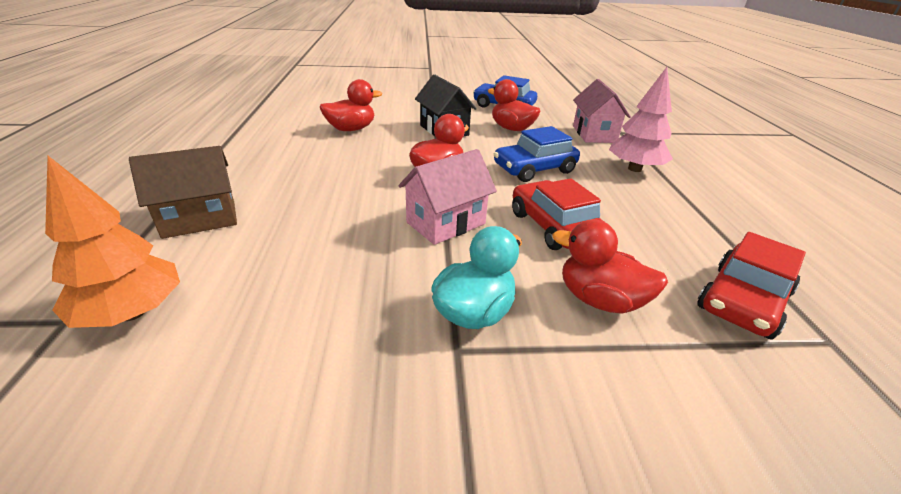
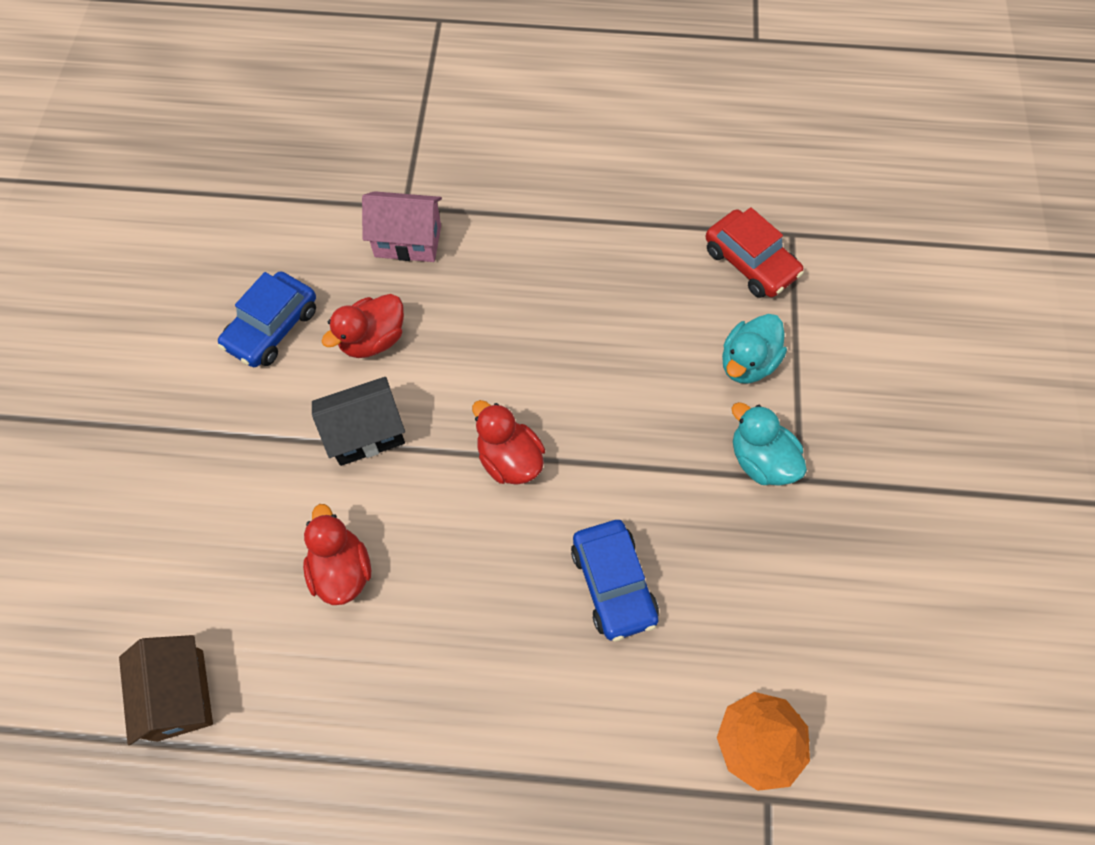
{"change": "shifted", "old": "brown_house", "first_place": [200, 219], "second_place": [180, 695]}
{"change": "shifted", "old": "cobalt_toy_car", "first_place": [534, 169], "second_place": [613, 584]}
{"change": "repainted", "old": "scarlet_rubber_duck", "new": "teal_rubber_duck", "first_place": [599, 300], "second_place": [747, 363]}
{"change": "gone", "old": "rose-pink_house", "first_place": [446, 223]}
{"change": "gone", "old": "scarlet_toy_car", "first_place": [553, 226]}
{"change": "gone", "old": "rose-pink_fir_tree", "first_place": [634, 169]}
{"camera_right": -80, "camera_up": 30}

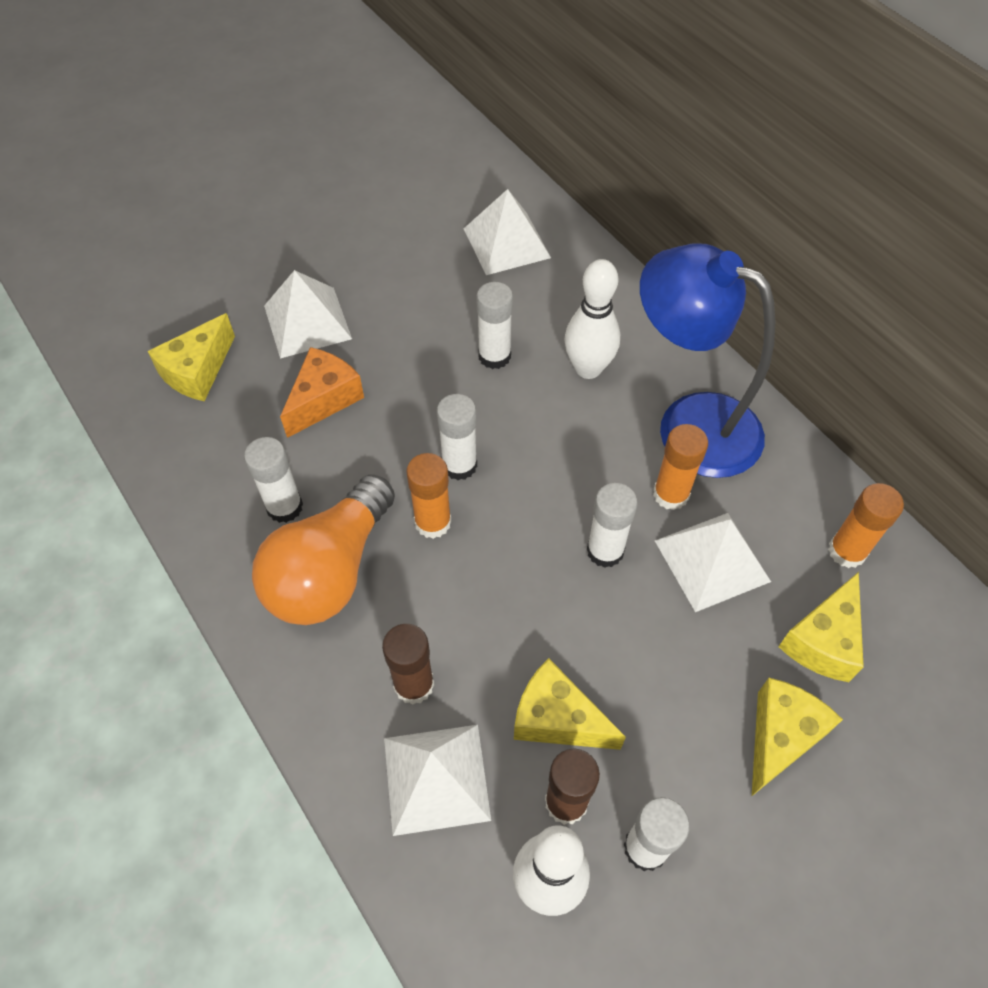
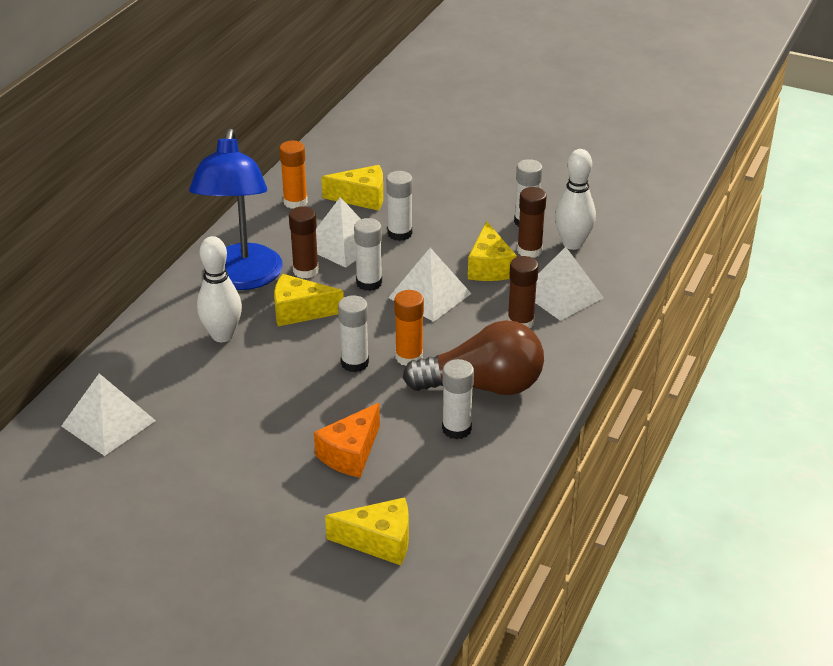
{"change": "shifted", "old": "bright_yellow_cheese", "first_place": [780, 737], "second_place": [300, 311]}
{"change": "repainted", "old": "orange_glue_stick", "new": "brown_glue_stick", "first_place": [671, 494], "second_place": [305, 271]}
{"change": "rotated", "old": "orange_cheese", "first_place": [324, 399], "second_place": [350, 453], "degrees": -60}
{"change": "shifted", "old": "pure_white_glue_stick", "first_place": [494, 356], "second_place": [399, 233]}
{"change": "shifted", "old": "pure_white_pyramid", "first_place": [307, 322], "second_place": [429, 295]}
{"change": "repainted", "old": "orange_lightbulb", "new": "brown_lightbulb", "first_place": [330, 570], "second_place": [482, 386]}
{"camera_right": -120, "camera_up": -20}

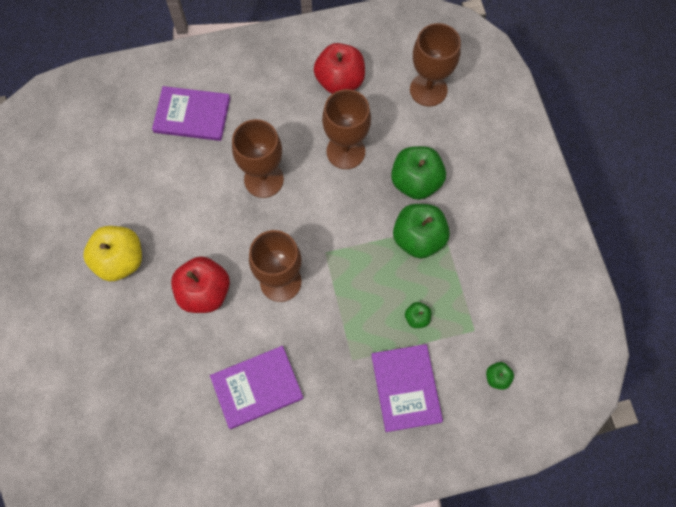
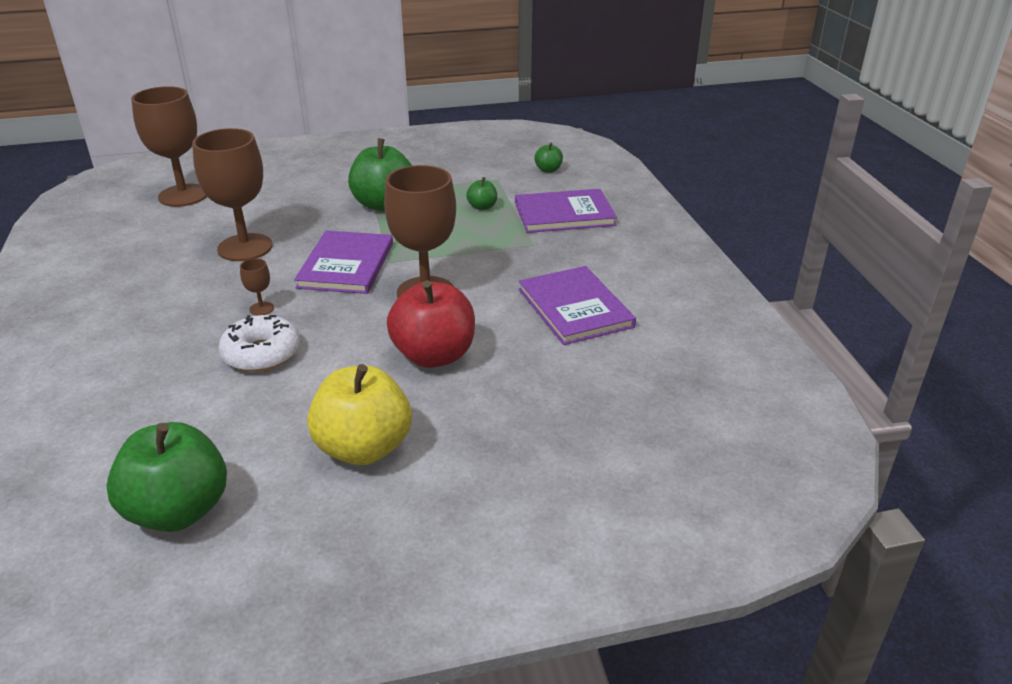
{"change": "shifted", "old": "emerald_apple", "first_place": [416, 182], "second_place": [178, 510]}
{"change": "new", "new": "pure_white_glazed_donut", "second_place": [261, 354]}
{"change": "scaled", "old": "brown_wine_glass", "first_place": [264, 179], "second_place": [261, 308], "factor": 0.4}
{"change": "shifted", "old": "purple_hardcover", "first_place": [192, 115], "second_place": [346, 265]}
{"change": "gone", "old": "scarlet_apple", "first_place": [340, 81]}
{"camera_right": -90, "camera_up": -35}

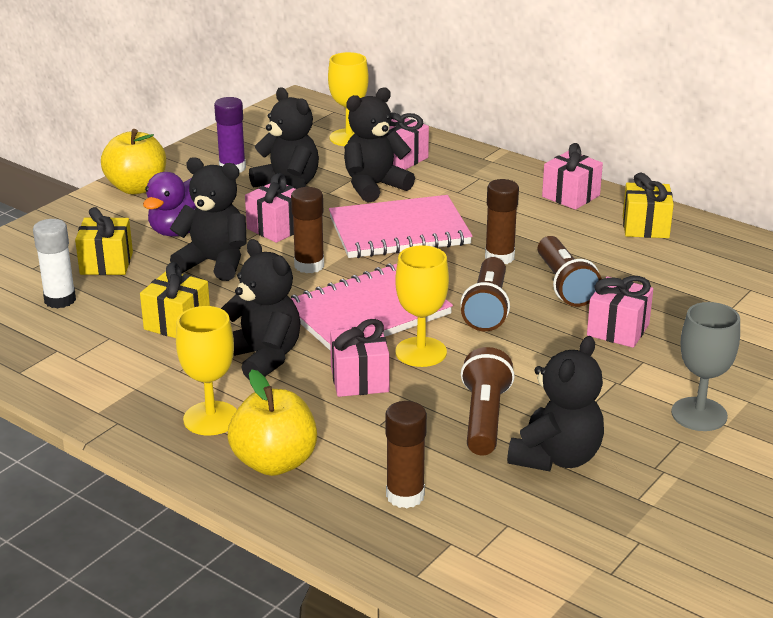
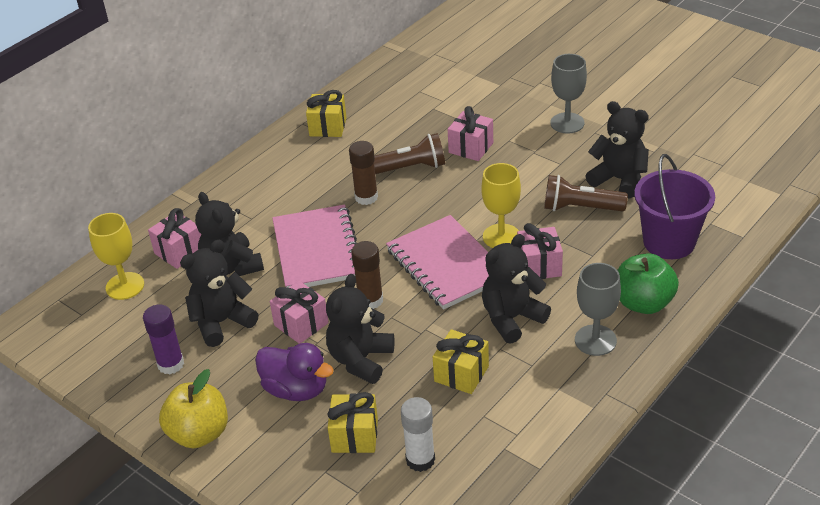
{"change": "repainted", "old": "bright_yellow_wine_glass", "new": "ash-grey_wine_glass", "first_place": [211, 418], "second_place": [595, 340]}
{"change": "repainted", "old": "bright_yellow_apple", "new": "emerald_apple", "first_place": [274, 462], "second_place": [643, 303]}
{"change": "swapped", "old": "brown_glue_stick", "new": "purple_pail", "first_place": [405, 496], "second_place": [669, 242]}
{"change": "gone", "old": "brown_pocket_torch", "first_place": [487, 308]}
{"change": "gone", "old": "rose-pink_gift", "first_place": [570, 196]}
{"camera_right": -85, "camera_up": 10}

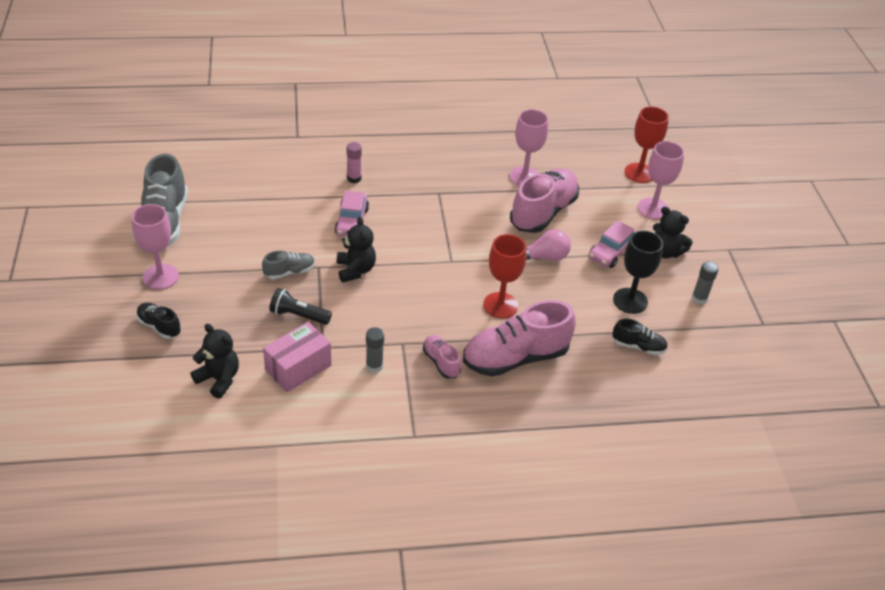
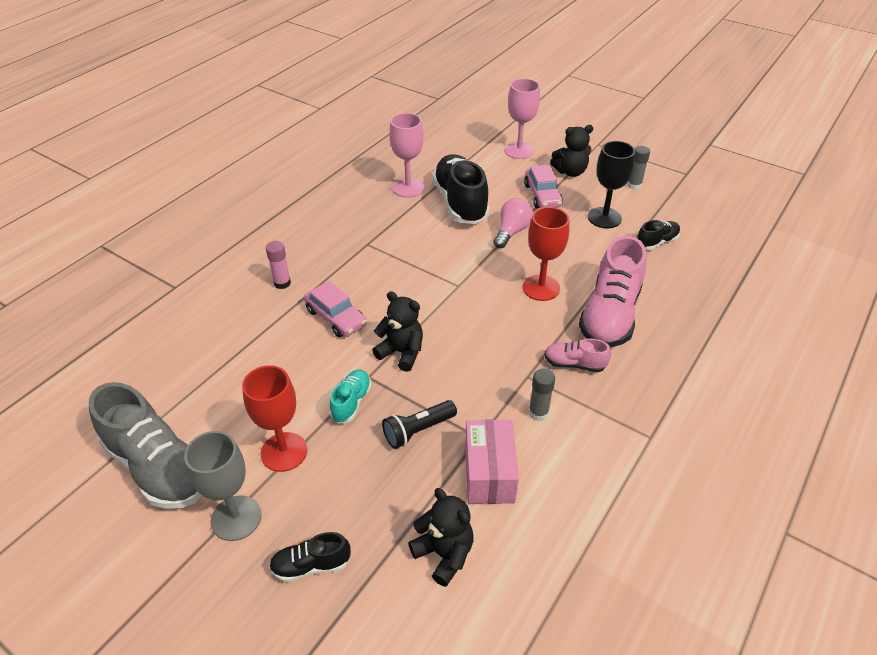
{"change": "repainted", "old": "rose-pink_wine_glass", "new": "ash-grey_wine_glass", "first_place": [161, 277], "second_place": [236, 518]}
{"change": "shifted", "old": "scarlet_wine_glass", "first_place": [639, 173], "second_place": [284, 452]}
{"change": "repainted", "old": "ash-grey_lace-up_shoe", "new": "teal_lace-up_shoe", "first_place": [289, 272], "second_place": [351, 402]}
{"change": "rotated", "old": "black_teddy", "first_place": [219, 379], "second_place": [444, 554], "degrees": 60}
{"change": "repainted", "old": "rose-pink_lace-up_shoe", "new": "black_lace-up_shoe", "first_place": [543, 212], "second_place": [460, 203]}
{"camera_right": -45, "camera_up": 0}

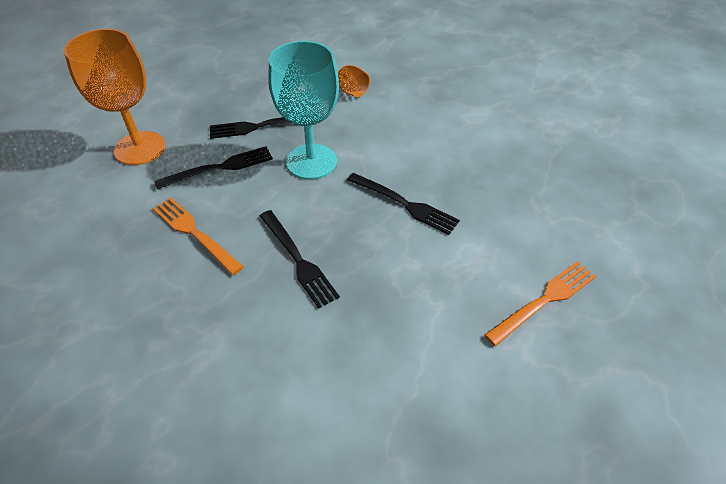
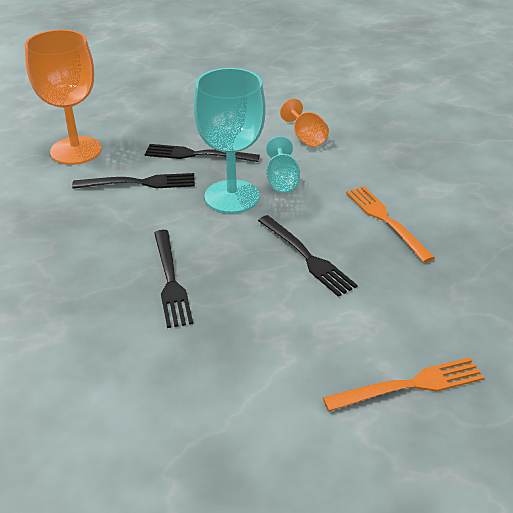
{"change": "new", "new": "teal_wine_glass", "second_place": [282, 180]}
{"change": "shifted", "old": "orange_dinner_fork", "first_place": [194, 232], "second_place": [385, 220]}
{"camera_right": 20, "camera_up": -10}

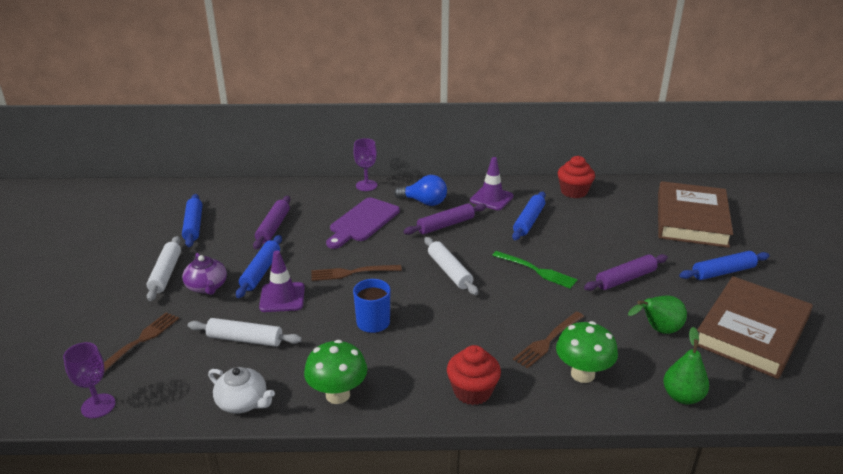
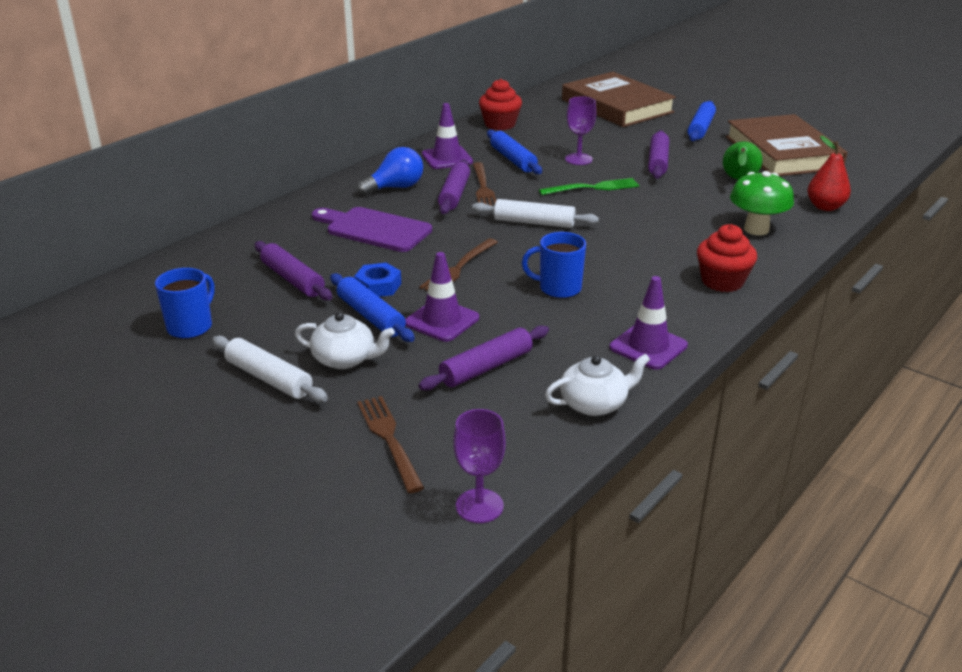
{"change": "swapped", "old": "cobalt_rolling_pin", "new": "cobalt_coffee_mug", "first_place": [193, 225], "second_place": [191, 326]}
{"change": "repainted", "old": "purple_tea_pot", "new": "pure_white_tea_pot", "first_place": [207, 287], "second_place": [345, 359]}
{"change": "rotated", "old": "purple_bread_board", "first_place": [362, 222], "second_place": [374, 229], "degrees": 135}
{"change": "new", "new": "cobalt_nut", "second_place": [378, 286]}
{"change": "repainted", "old": "pure_white_rolling_pin", "new": "purple_rolling_pin", "first_place": [245, 339], "second_place": [486, 367]}
{"change": "shifted", "old": "brown_dinner_fork", "first_place": [548, 341], "second_place": [483, 188]}
{"change": "shifted", "old": "purple_wine_glass", "first_place": [366, 185], "second_place": [578, 159]}
{"change": "swapped", "old": "emerald_fungus", "new": "purple_road_cone", "first_place": [337, 395], "second_place": [648, 346]}
{"change": "repainted", "old": "emerald_pear", "new": "scarlet_pear", "first_place": [682, 396], "second_place": [825, 207]}
{"camera_right": -50, "camera_up": 0}

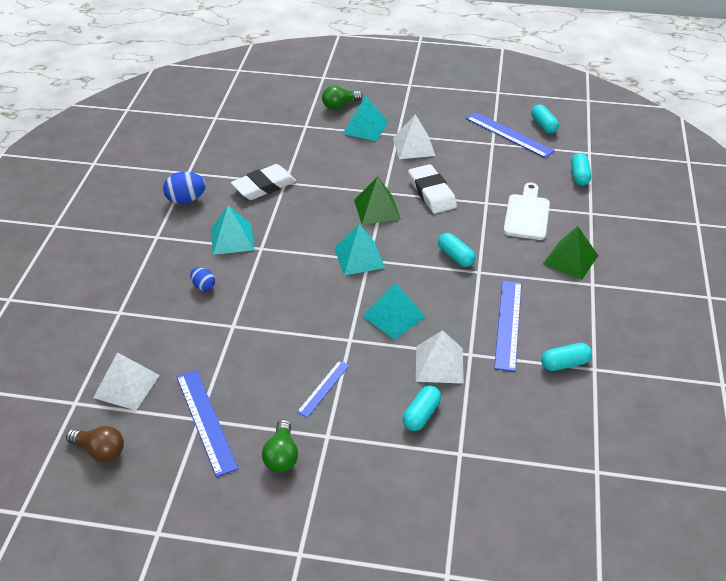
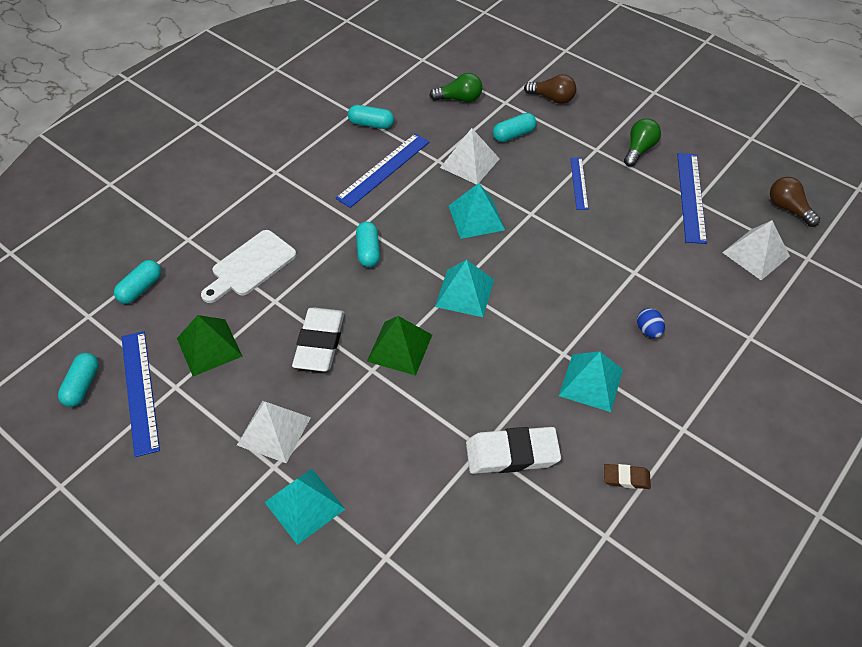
{"change": "shifted", "old": "emerald_pyramid", "first_place": [570, 259], "second_place": [209, 347]}
{"change": "shifted", "old": "emerald_lightbulb", "first_place": [340, 105], "second_place": [459, 99]}
{"change": "new", "new": "brown_lightbulb", "second_place": [552, 98]}
{"change": "rotated", "old": "cobalt_straightedge", "first_place": [323, 388], "second_place": [579, 183], "degrees": -60}
{"change": "swapped", "old": "cobalt_egg", "new": "brown_gum_eraser", "first_place": [186, 200], "second_place": [626, 478]}
{"camera_right": -150, "camera_up": 10}

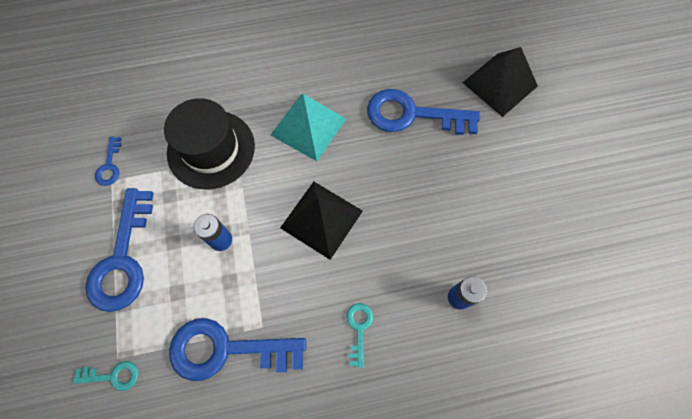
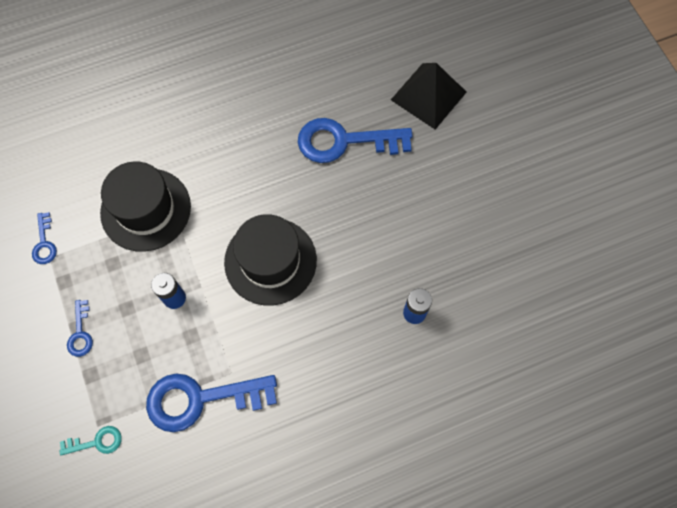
{"change": "scaled", "old": "cobalt_door_key", "first_place": [123, 259], "second_place": [80, 333], "factor": 0.46}
{"change": "swapped", "old": "black_pyramid", "new": "black_tall_hat", "first_place": [321, 219], "second_place": [270, 261]}
{"change": "gone", "old": "teal_pyramid", "first_place": [308, 126]}
{"change": "gone", "old": "teal_door_key", "first_place": [359, 328]}
{"camera_right": -10, "camera_up": 0}

